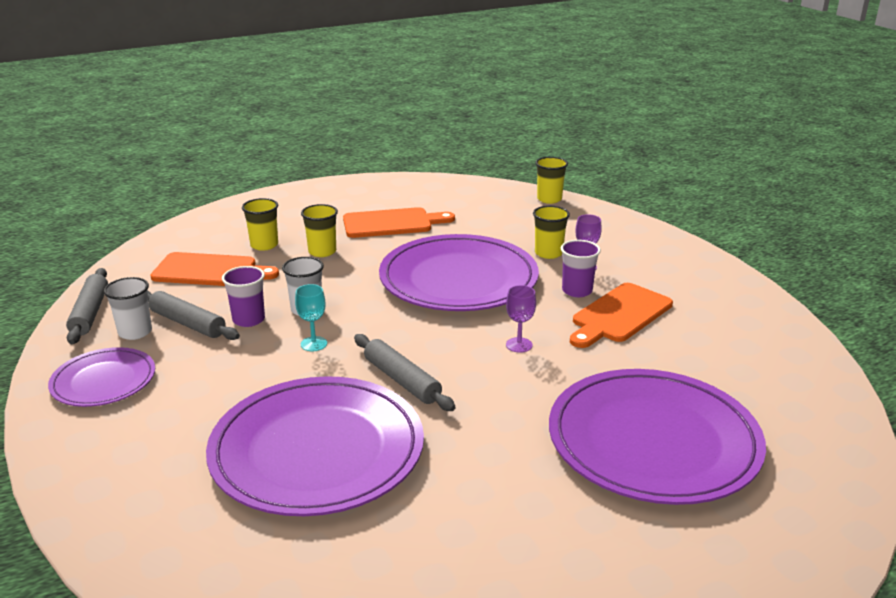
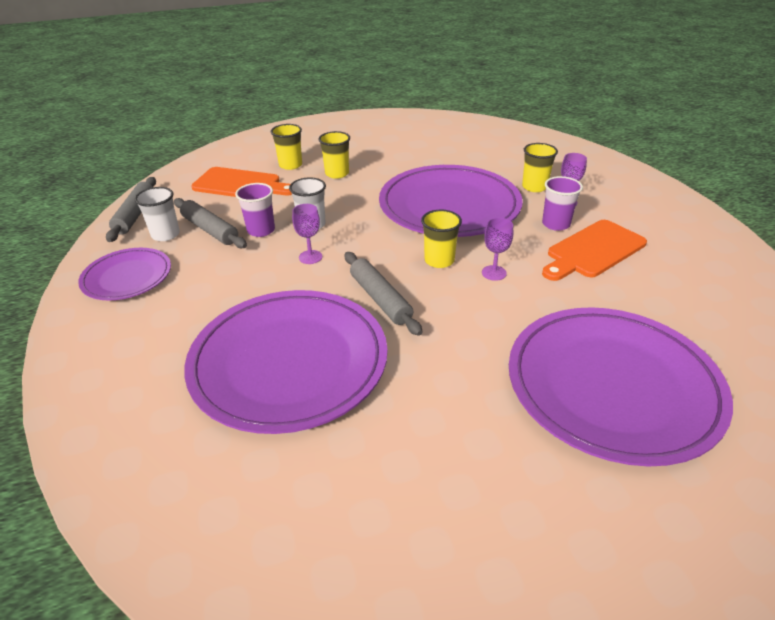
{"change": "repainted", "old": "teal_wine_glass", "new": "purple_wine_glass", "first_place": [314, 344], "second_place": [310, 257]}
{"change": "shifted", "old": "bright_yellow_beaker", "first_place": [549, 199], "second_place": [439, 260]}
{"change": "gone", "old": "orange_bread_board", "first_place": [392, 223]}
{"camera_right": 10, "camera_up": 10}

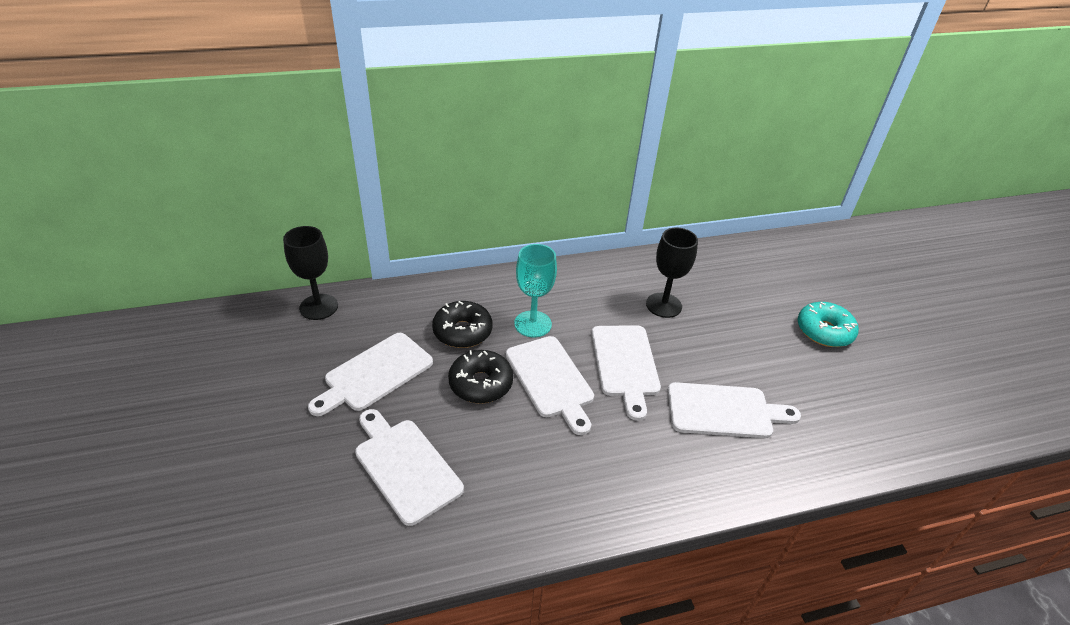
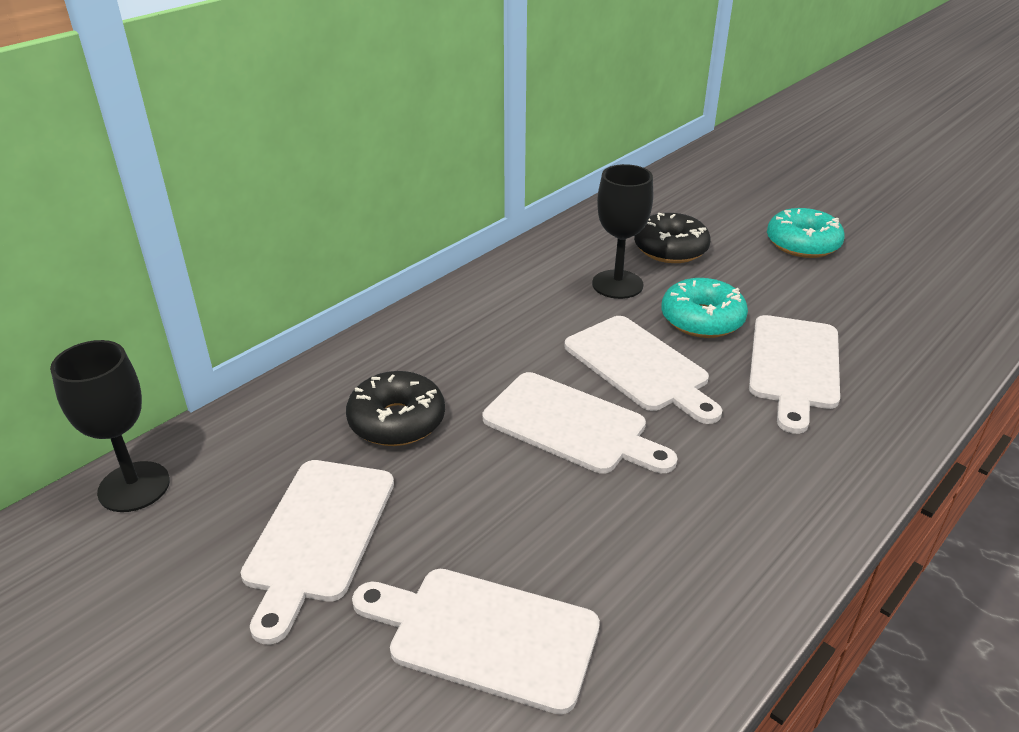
{"change": "shifted", "old": "black_glazed_donut", "first_place": [481, 383], "second_place": [670, 249]}
{"change": "new", "new": "teal_glazed_donut", "second_place": [702, 319]}
{"change": "rotated", "old": "pure_white_bread_board", "first_place": [724, 411], "second_place": [794, 366], "degrees": 135}
{"change": "gone", "old": "teal_wine_glass", "first_place": [533, 324]}
{"camera_right": -30, "camera_up": -5}

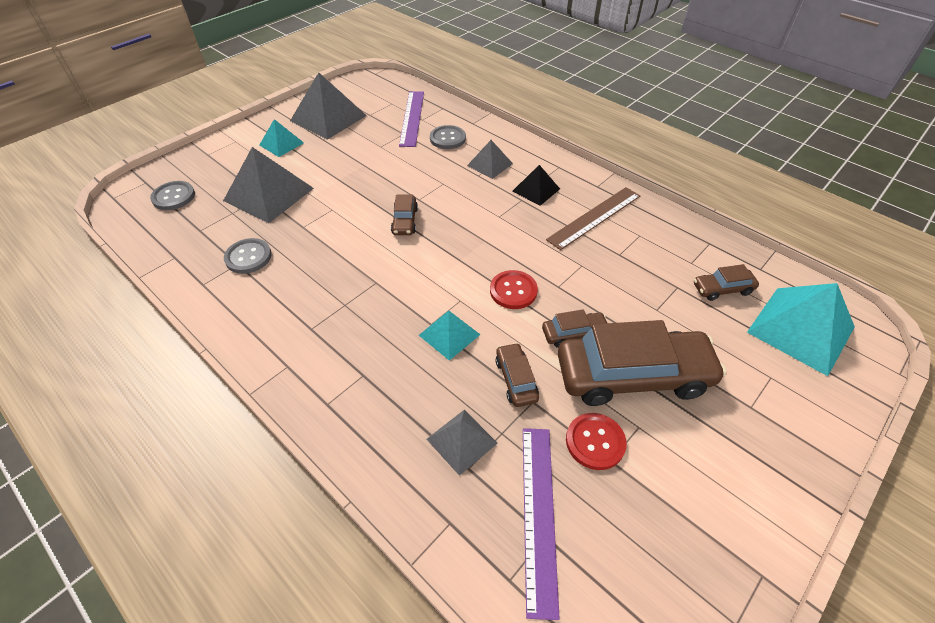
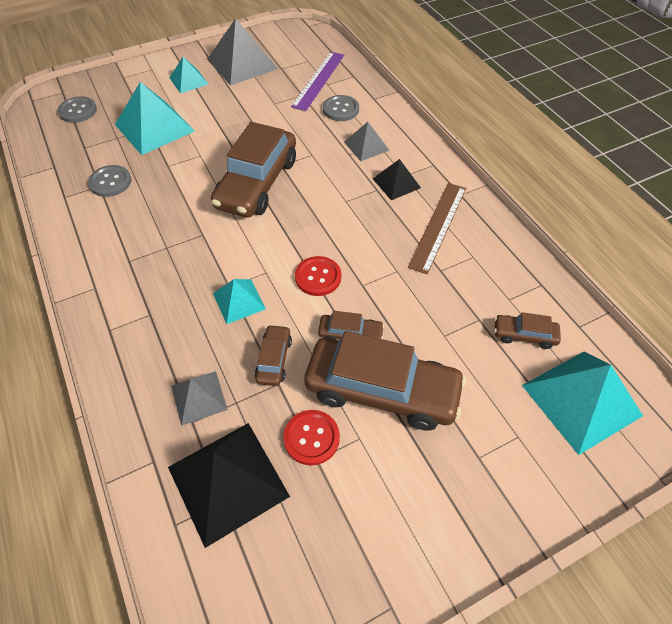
{"change": "repainted", "old": "ash-grey_pyramid", "new": "teal_pyramid", "first_place": [269, 194], "second_place": [154, 127]}
{"change": "swapped", "old": "purple_straightedge", "new": "black_pyramid", "first_place": [539, 514], "second_place": [228, 481]}
{"change": "scaled", "old": "brown_toy_car", "first_place": [405, 221], "second_place": [257, 183], "factor": 2.22}
{"change": "rotated", "old": "brown_straightedge", "first_place": [594, 217], "second_place": [438, 226], "degrees": -45}
{"camera_right": 20, "camera_up": 5}

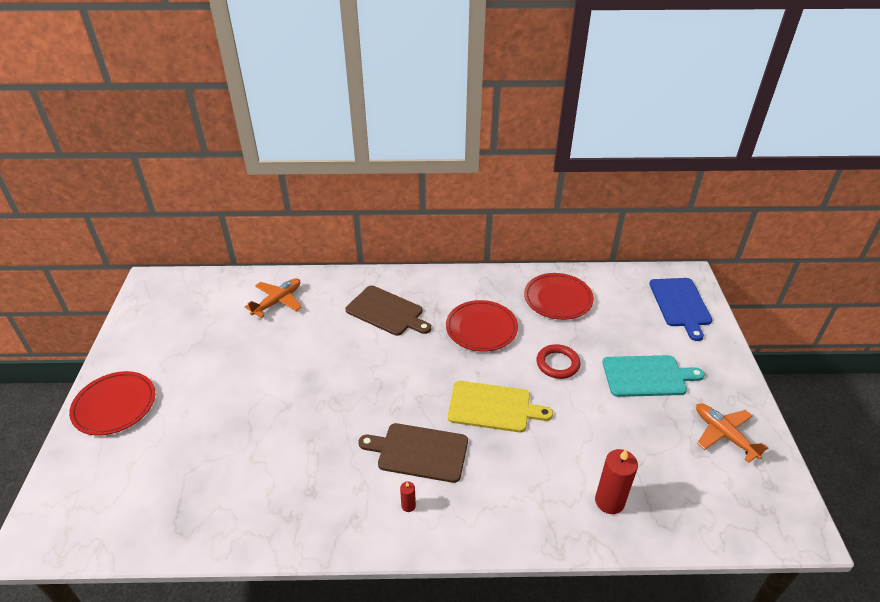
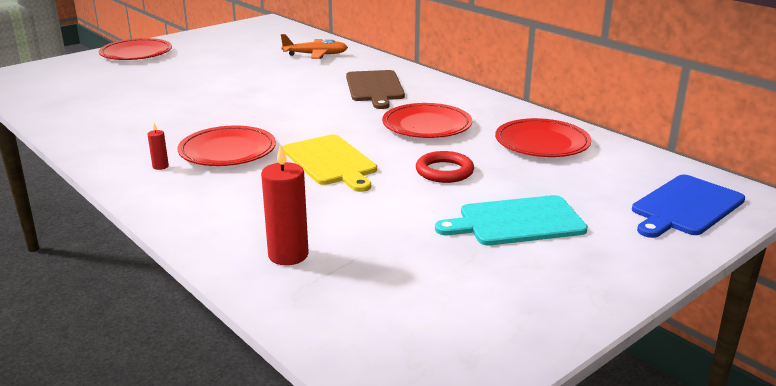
{"change": "swapped", "old": "brown_bread_board", "new": "scarlet_flat_dish", "first_place": [419, 452], "second_place": [227, 151]}
{"change": "rotated", "old": "teal_bread_board", "first_place": [647, 376], "second_place": [517, 222], "degrees": 120}
{"change": "gone", "old": "orange_plane", "first_place": [724, 435]}
{"camera_right": 50, "camera_up": -15}

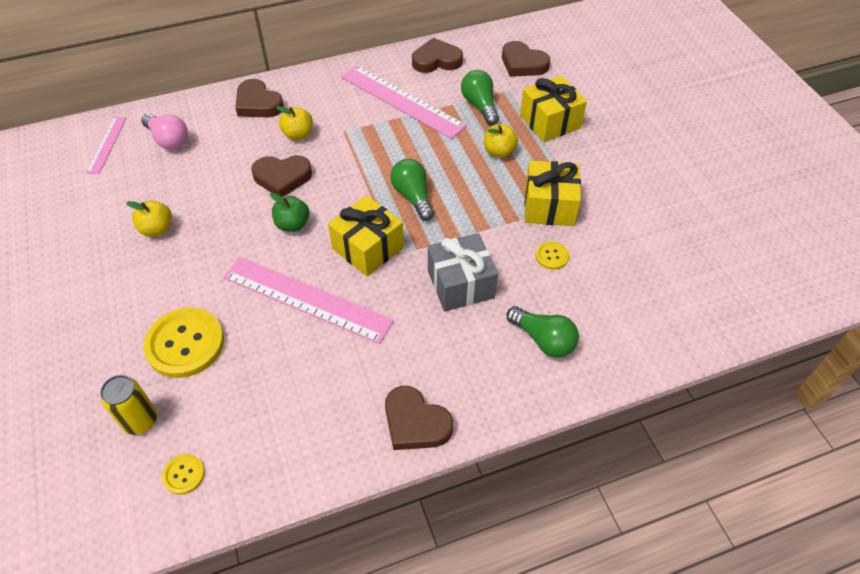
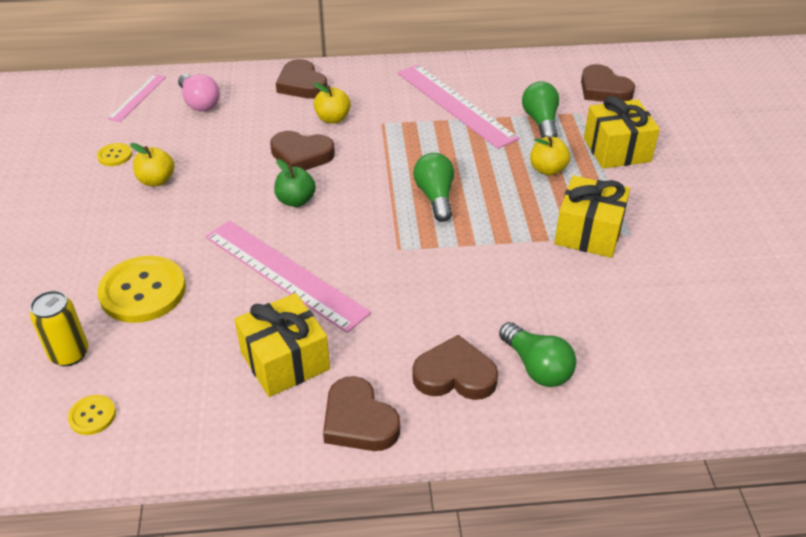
{"change": "shifted", "old": "bright_yellow_shirt_button", "first_place": [551, 256], "second_place": [115, 155]}
{"change": "shifted", "old": "bright_yellow_gift", "first_place": [368, 248], "second_place": [285, 361]}
{"change": "shifted", "old": "brown_love_heart", "first_place": [436, 60], "second_place": [455, 375]}
{"change": "gone", "old": "ash-grey_gift", "first_place": [460, 284]}
{"camera_right": 15, "camera_up": -10}

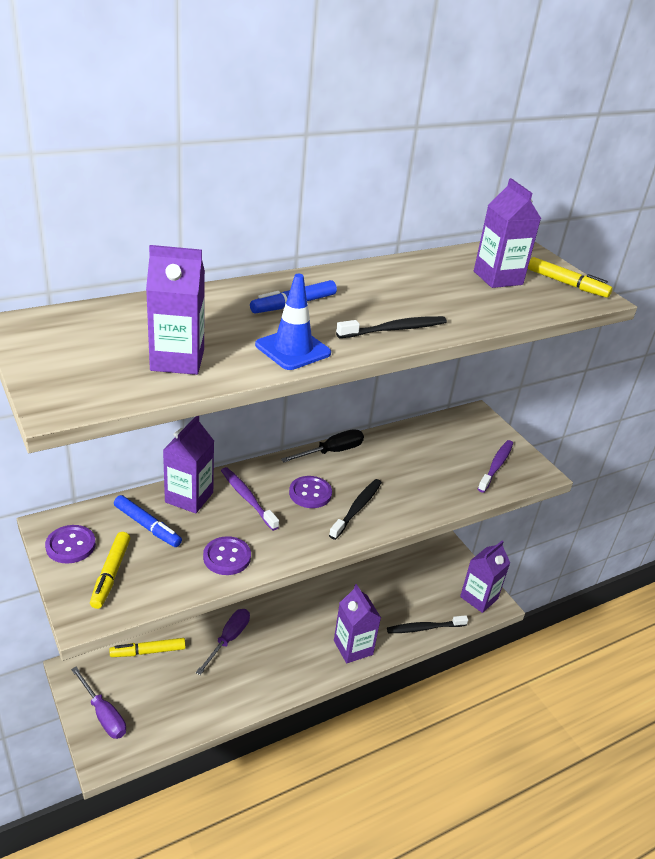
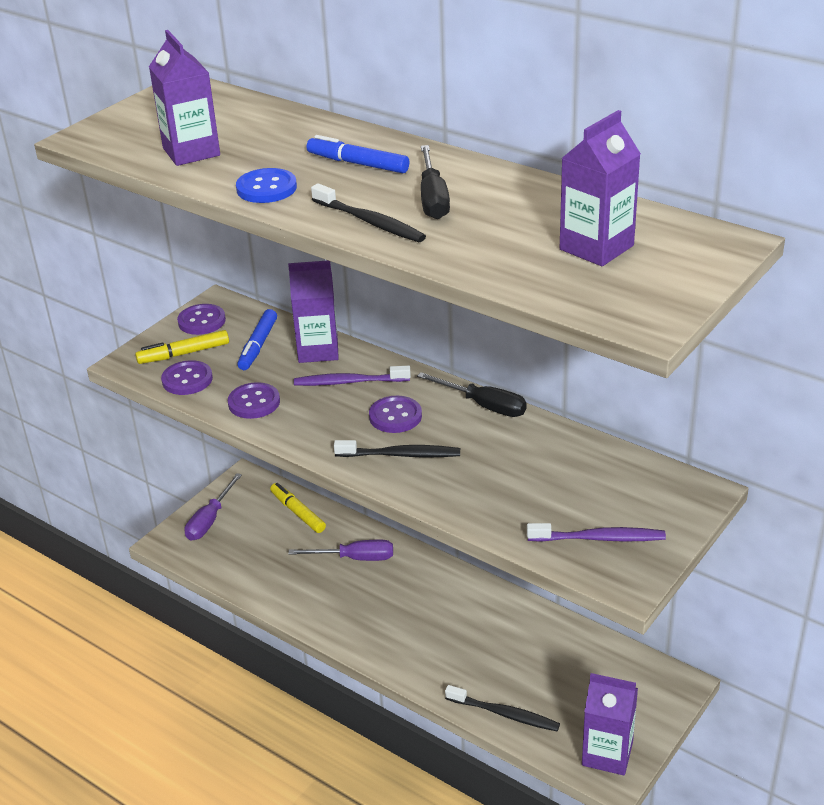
{"change": "new", "new": "purple_shirt_button", "second_place": [187, 379]}
{"change": "swapped", "old": "cobalt_road_cone", "new": "cobalt_shirt_button", "first_place": [293, 349], "second_place": [266, 188]}
{"change": "rotated", "old": "purple_toothbrush", "first_place": [247, 498], "second_place": [349, 382], "degrees": -120}
{"change": "new", "new": "black_screwdriver", "second_place": [433, 198]}
{"change": "rotated", "old": "black_toothbrush", "first_place": [424, 628], "second_place": [504, 714], "degrees": 150}
{"change": "gone", "old": "purple_juice_carton", "first_place": [353, 647]}
{"change": "gone", "old": "bright_yellow_felt_pen", "first_place": [567, 284]}
{"camera_right": 70, "camera_up": 0}

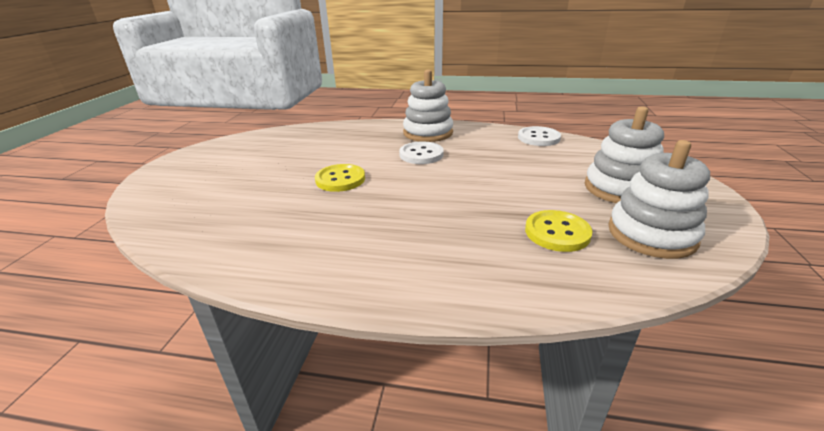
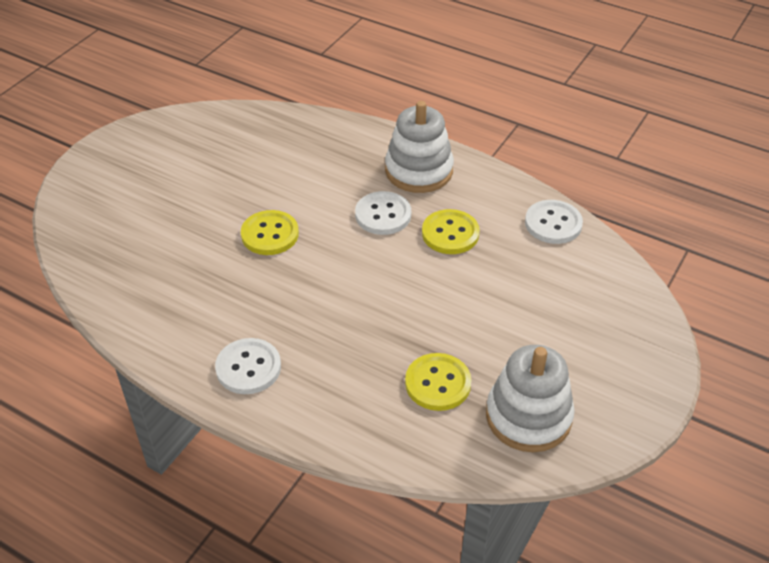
{"change": "new", "new": "pure_white_shirt_button", "second_place": [248, 368]}
{"change": "new", "new": "bright_yellow_shirt_button", "second_place": [450, 233]}
{"change": "gone", "old": "pure_white_stacking_rings", "first_place": [620, 188]}
{"camera_right": 20, "camera_up": 15}

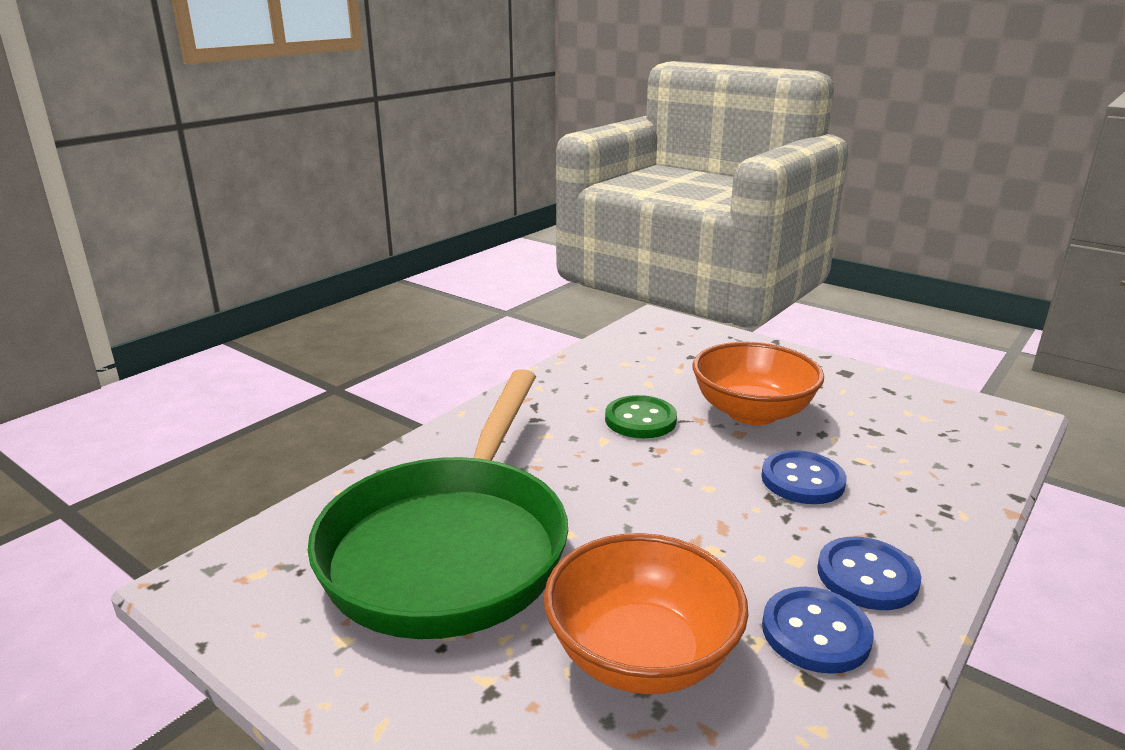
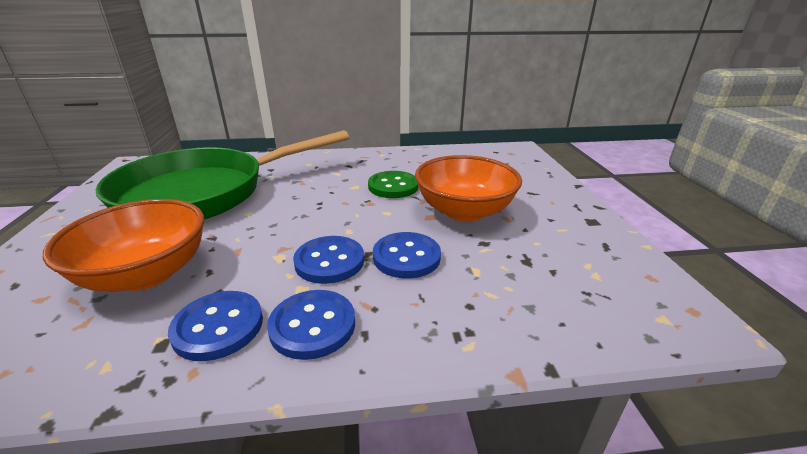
{"change": "new", "new": "cobalt_shirt_button", "second_place": [329, 261]}
{"camera_right": 45, "camera_up": 5}

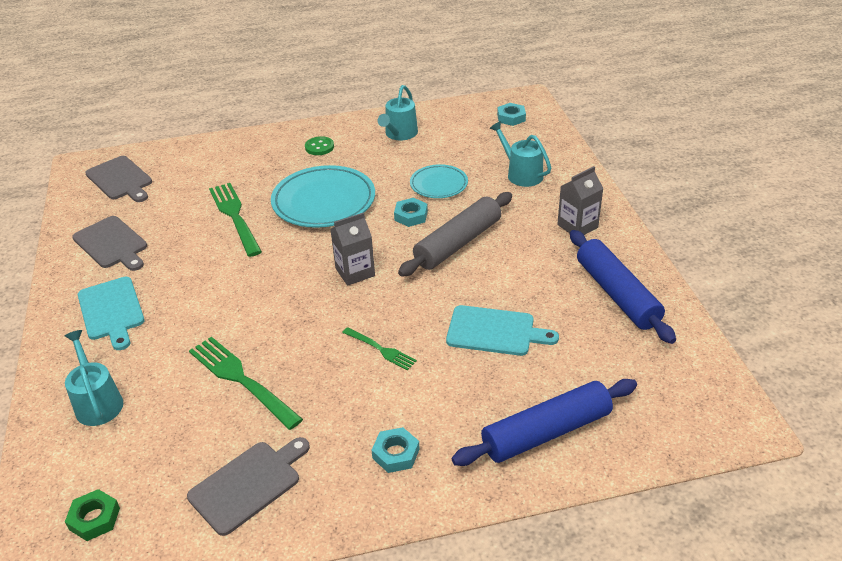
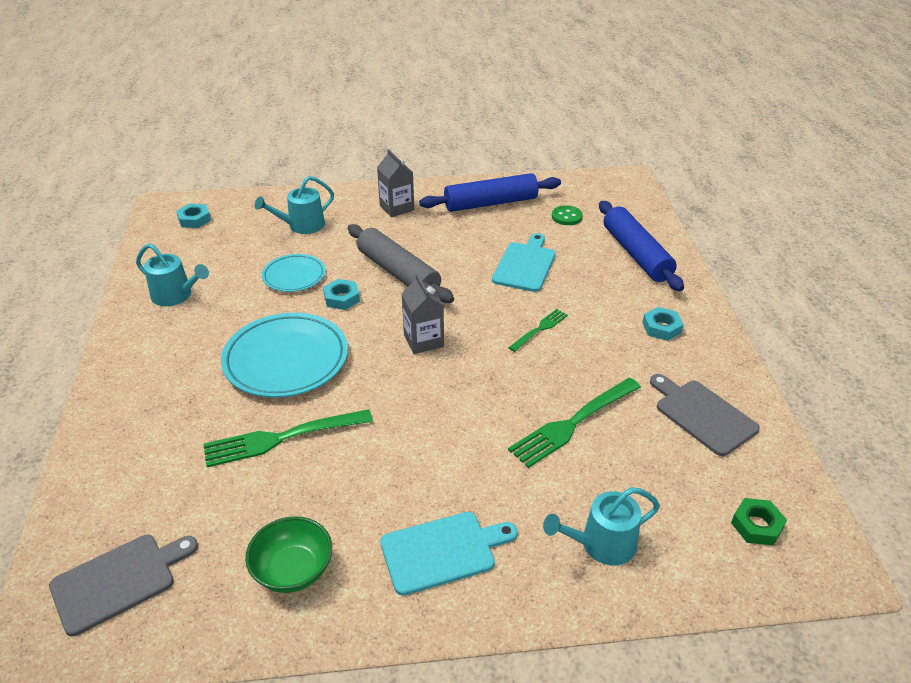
{"change": "swapped", "old": "ash-grey_bread_board", "new": "emerald_deep_dish", "first_place": [112, 244], "second_place": [293, 570]}
{"change": "shifted", "old": "emerald_shirt_button", "first_place": [319, 147], "second_place": [566, 217]}
{"camera_right": -85, "camera_up": 0}

